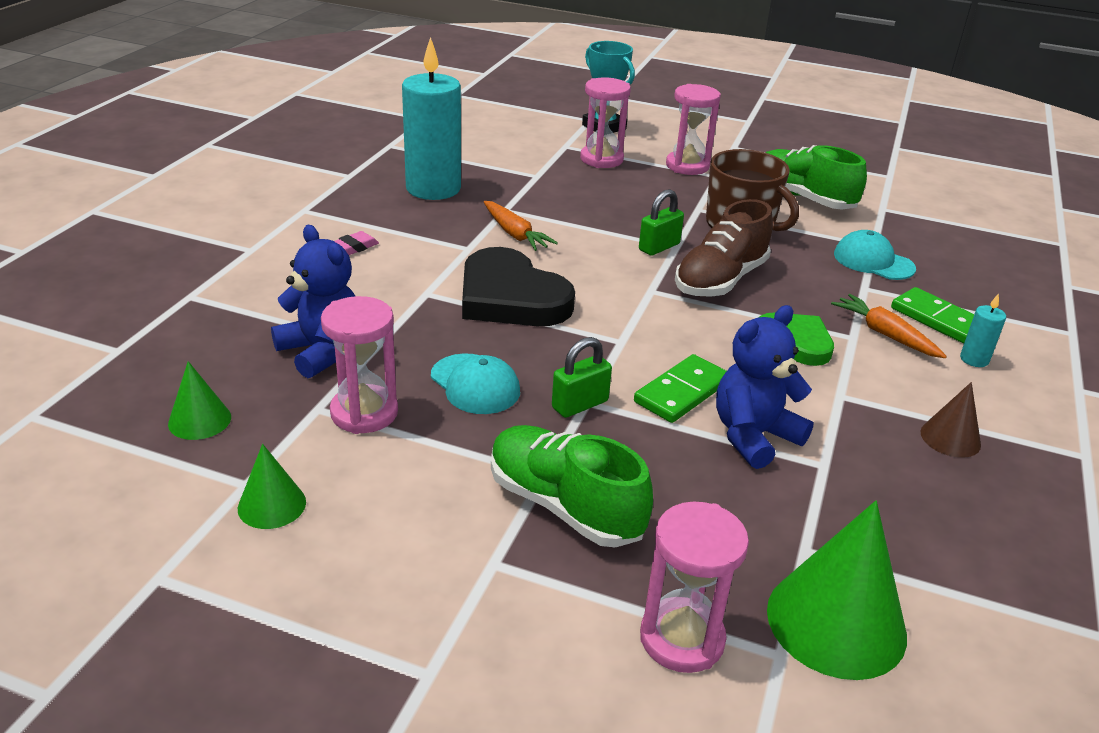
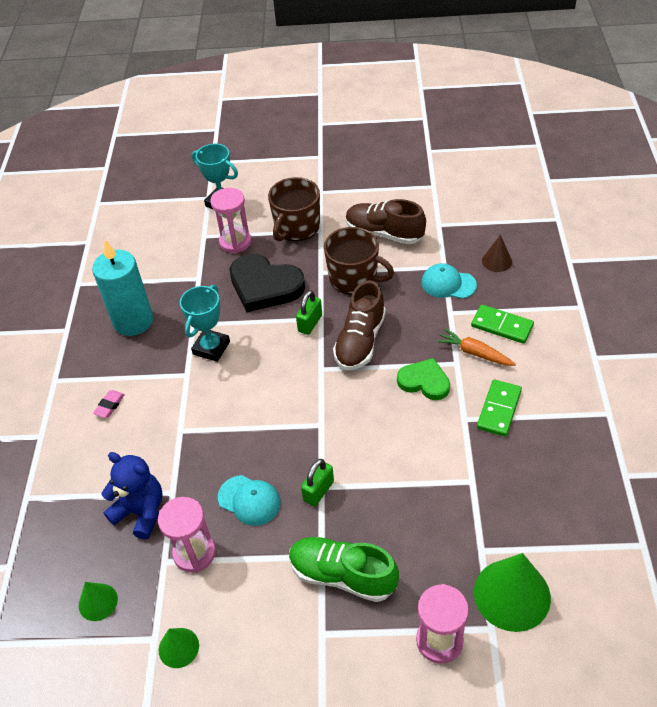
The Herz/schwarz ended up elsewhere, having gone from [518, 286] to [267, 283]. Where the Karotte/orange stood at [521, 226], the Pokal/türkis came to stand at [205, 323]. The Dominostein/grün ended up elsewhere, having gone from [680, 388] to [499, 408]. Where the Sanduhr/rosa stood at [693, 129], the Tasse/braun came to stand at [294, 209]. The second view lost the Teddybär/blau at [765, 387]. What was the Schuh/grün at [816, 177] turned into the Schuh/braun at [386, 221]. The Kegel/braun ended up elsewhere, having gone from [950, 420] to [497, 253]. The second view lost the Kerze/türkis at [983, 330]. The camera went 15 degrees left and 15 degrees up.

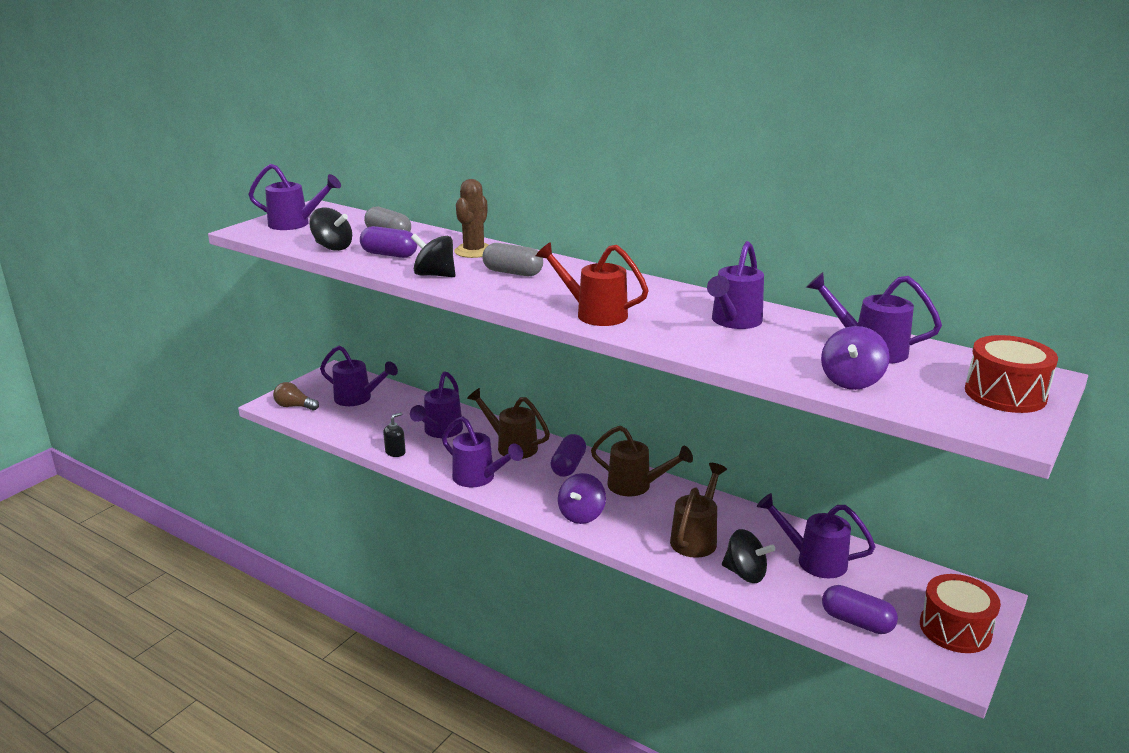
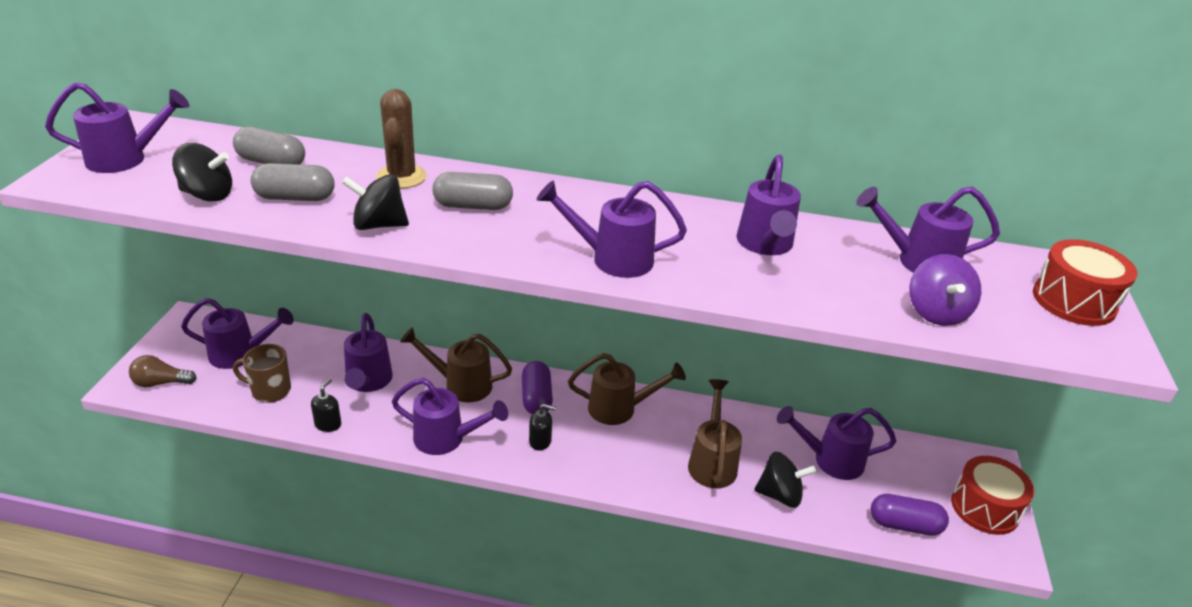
What was the Kapsel/lila at [388, 242] turned into the Kapsel/grau at [293, 182]. What was the Gießkanne/rot at [592, 284] turned into the Gießkanne/lila at [612, 229]. The second view lost the Kreisel/lila at [582, 498]. The second view gained the Tasse/braun at [262, 373]. The second view gained the Seifenspender/schwarz at [542, 427]. The camera went 25 degrees left and 10 degrees up.

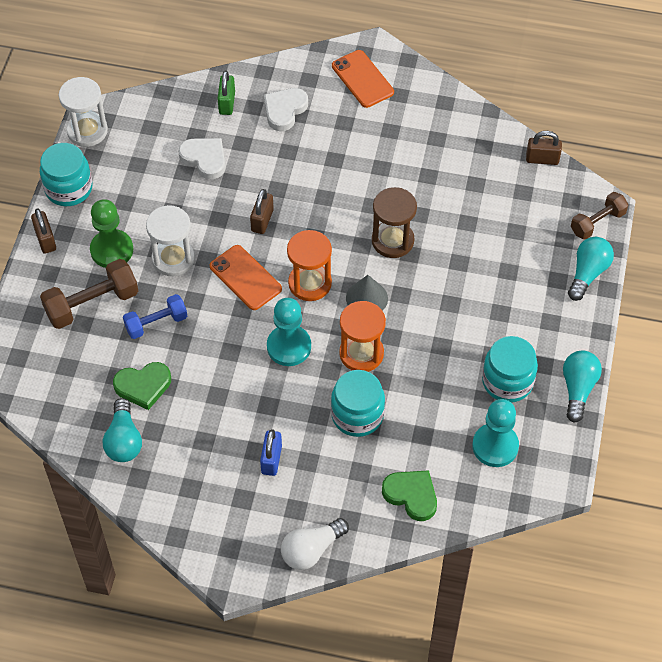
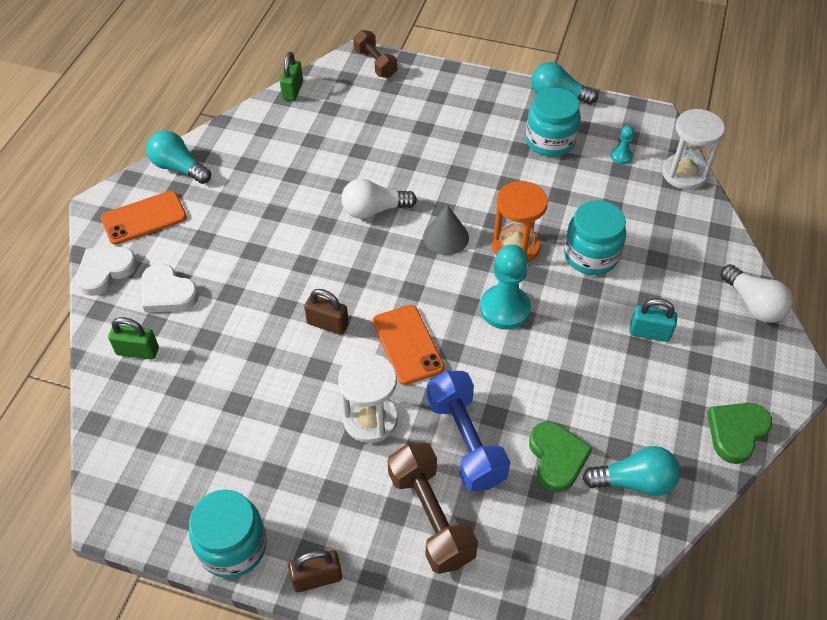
The Sanduhr/weiß ended up elsewhere, having gone from [83, 112] to [693, 149]. The second view lost the Bauer/grün at [111, 233]. The size of the Hantel/blau at [155, 316] changed by a factor of 1.52. The Herz/weiß ended up elsewhere, having gone from [202, 158] to [106, 271]. The Handy/orange at [246, 277] ended up facing another way, 75 degrees counterclockwise from before. What was the Vorhängeschloss/blau at [271, 452] turned into the Vorhängeschloss/türkis at [653, 320]. The second view lost the Sanduhr/orange at [309, 265]. Where the Sanduhr/braun stood at [394, 222], the Glühbirne/weiß came to stand at [379, 199]. The Herz/grün ended up elsewhere, having gone from [409, 495] to [740, 433]. The size of the Bauer/türkis at [495, 433] changed by a factor of 0.48. What was the Vorhängeschloss/braun at [544, 148] turned into the Vorhängeschloss/grün at [291, 76]. The Glühbirne/türkis ended up elsewhere, having gone from [591, 269] to [179, 157]. The camera went 85 degrees left and 5 degrees down.

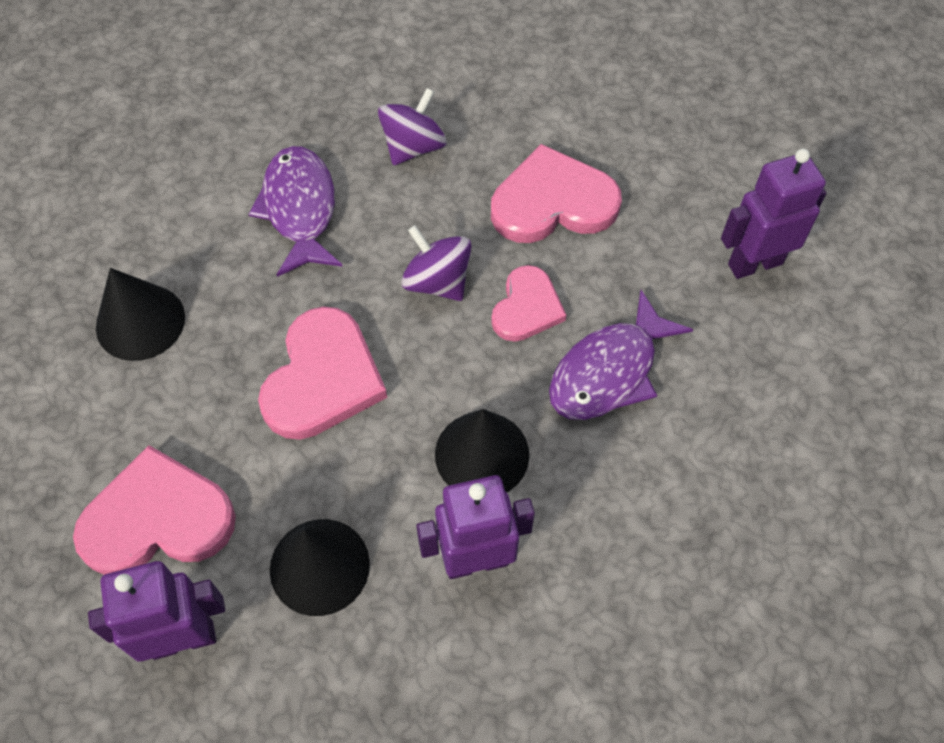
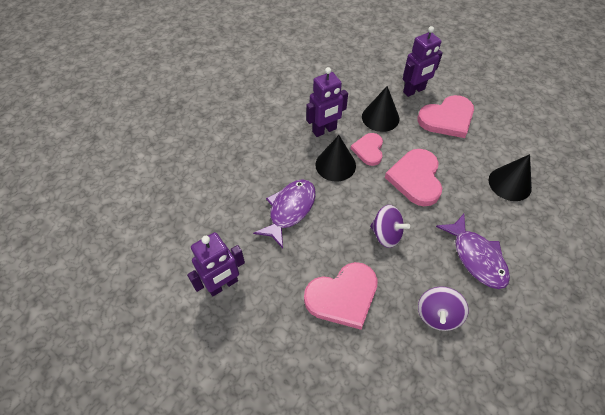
The Herz/rosa ended up elsewhere, having gone from [529, 303] to [366, 149]. The camera went 165 degrees right and 5 degrees down.

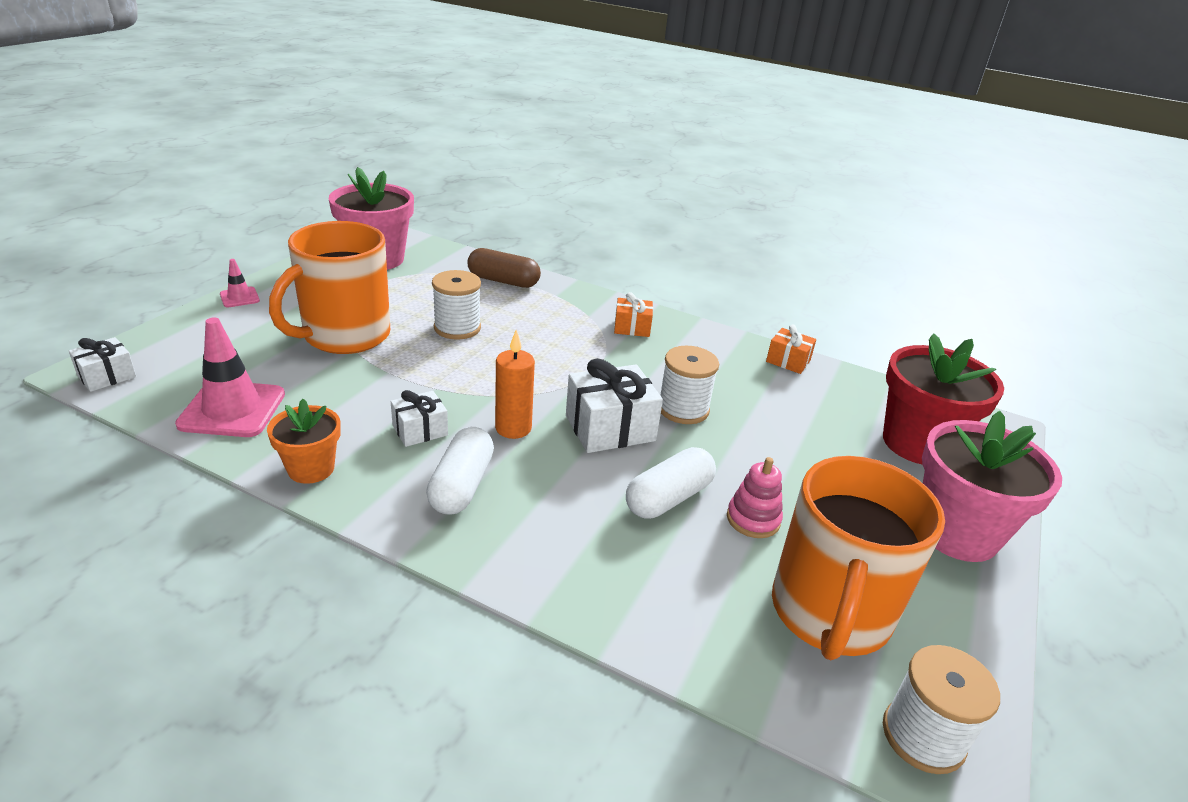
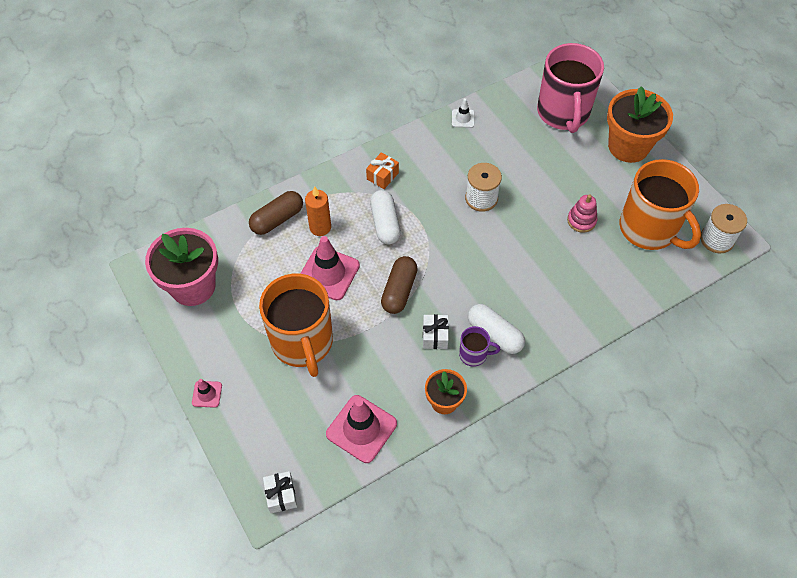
Where the Garnrolle/weiß stood at [456, 305], the Leitkegel/rosa came to stand at [330, 268]. The Kerze/orange ended up elsewhere, having gone from [515, 384] to [318, 211]. The second view lost the Geschenk/weiß at [614, 405]. The Kapsel/weiß ended up elsewhere, having gone from [671, 483] to [385, 217]. Where the Geschenk/orange stood at [791, 349], the Leitkegel/weiß came to stand at [463, 113]. Where the Blumentopf/rot stood at [943, 399], the Tasse/rosa came to stand at [570, 88]. What was the Blumentopf/rosa at [992, 486] turned into the Blumentopf/orange at [640, 124]. The second view gained the Kapsel/braun at [399, 285]. The second view gained the Tasse/lila at [479, 346]. The camera went 55 degrees left and 25 degrees up.

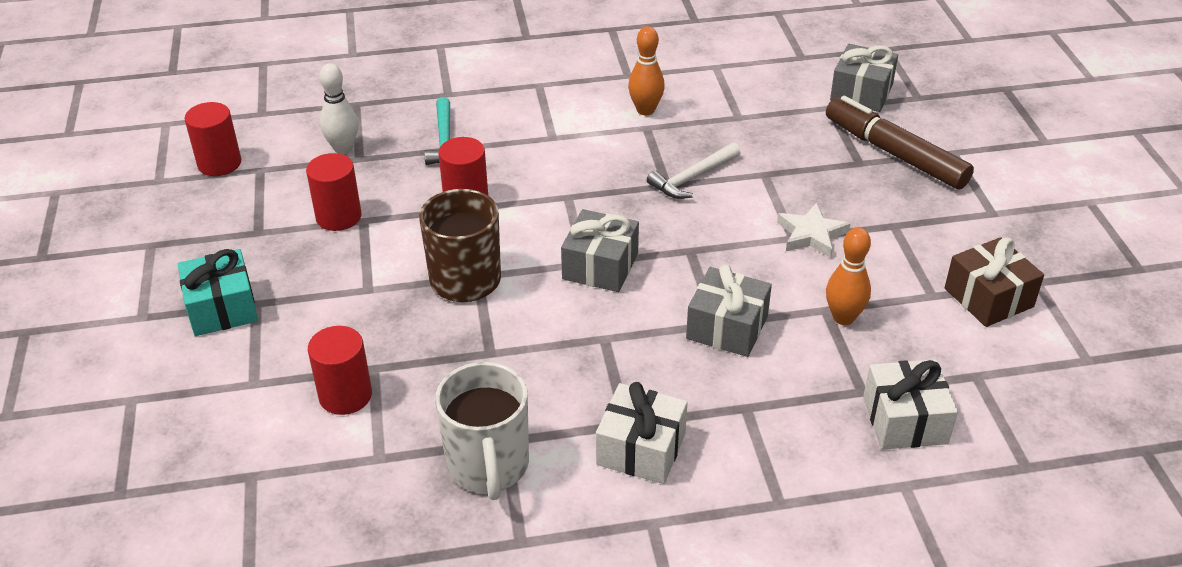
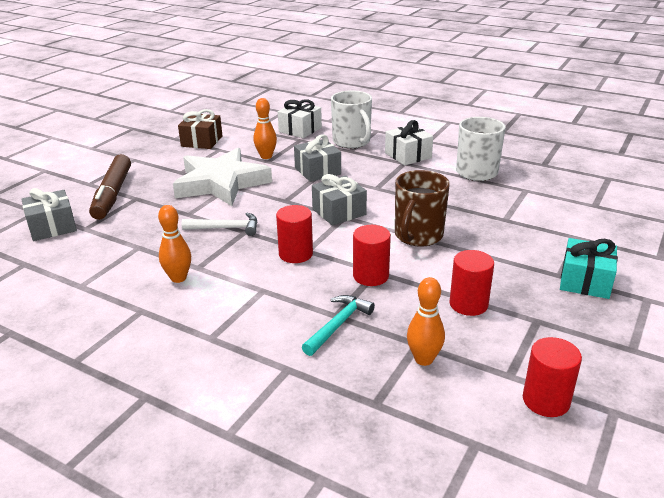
The Vollzylinder/rot ended up elsewhere, having gone from [340, 370] to [294, 234]. What was the Bowlingkegel/weiß at [338, 108] turned into the Bowlingkegel/orange at [426, 321]. The size of the Stern/weiß at [813, 230] changed by a factor of 2.18. The second view gained the Tasse/weiß at [351, 119]. The camera went 140 degrees left and 10 degrees down.

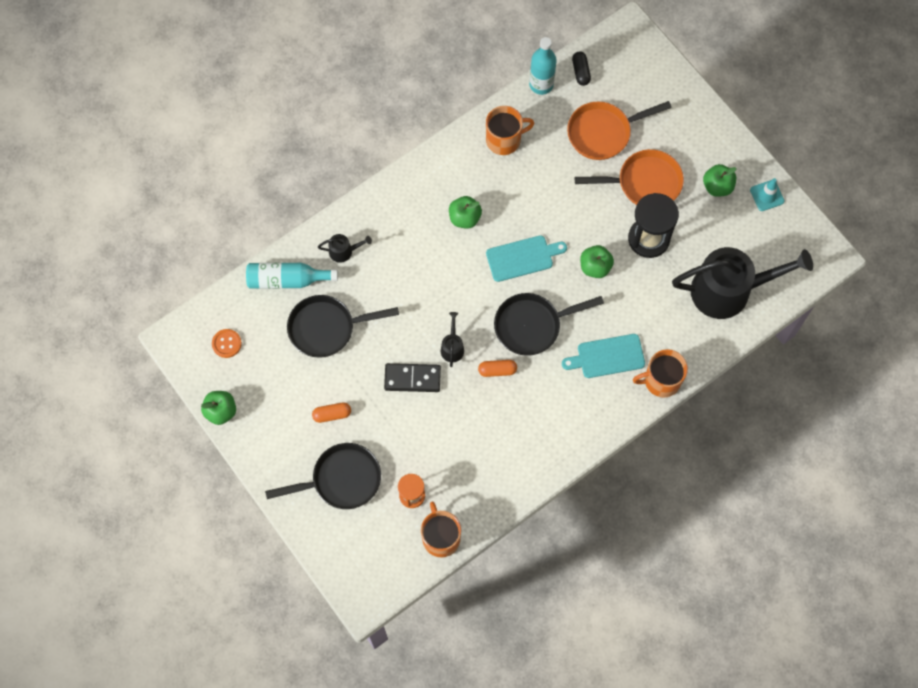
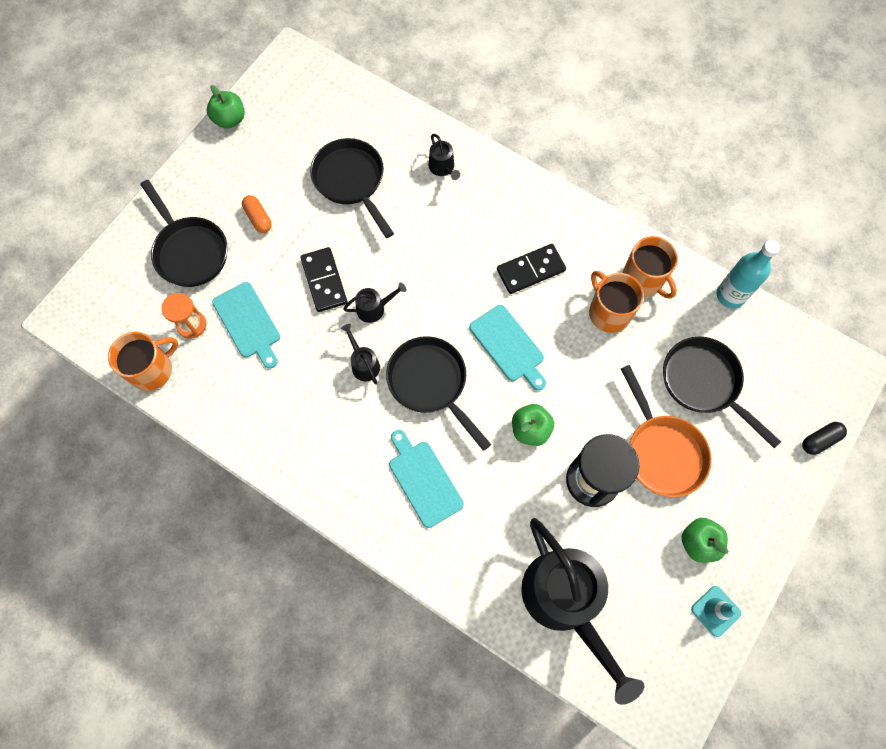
The second view lost the Knopf/orange at [227, 343]. The second view lost the Flasche/türkis at [292, 276]. Where the Apfel/grün stood at [465, 212], the Dominostein/schwarz came to stand at [531, 269]. Where the Kapsel/orange stood at [497, 368], the Gießkanne/schwarz came to stand at [360, 354]. What was the Pfanne/orange at [619, 130] turned into the Pfanne/schwarz at [722, 392]. The Kapsel/schwarz ended up elsewhere, having gone from [581, 68] to [824, 438]. The Tasse/orange ended up elsewhere, having gone from [660, 373] to [616, 302]. The second view gained the Schneidebrett/türkis at [246, 325]. The camera went 70 degrees right and 0 degrees up.

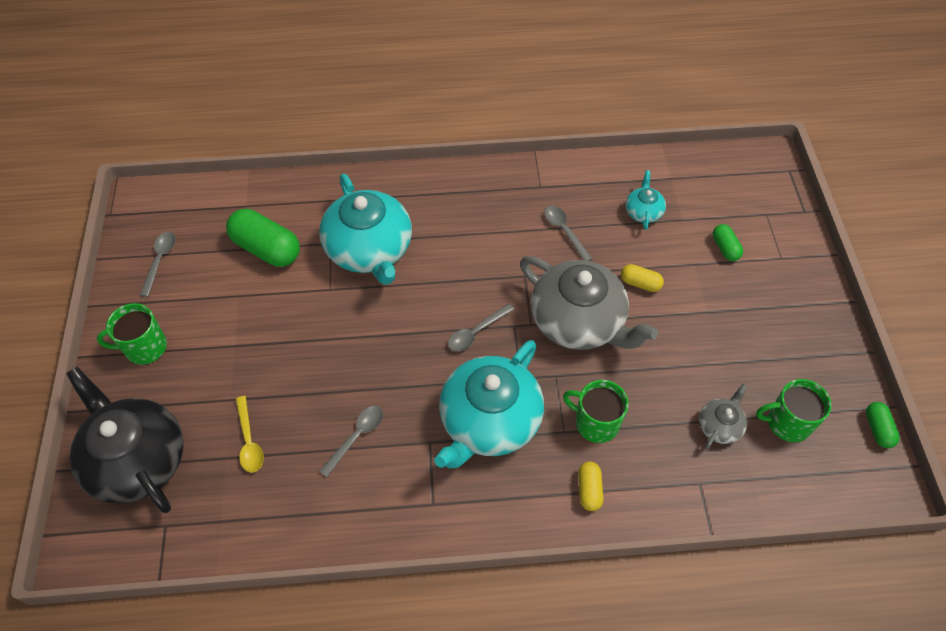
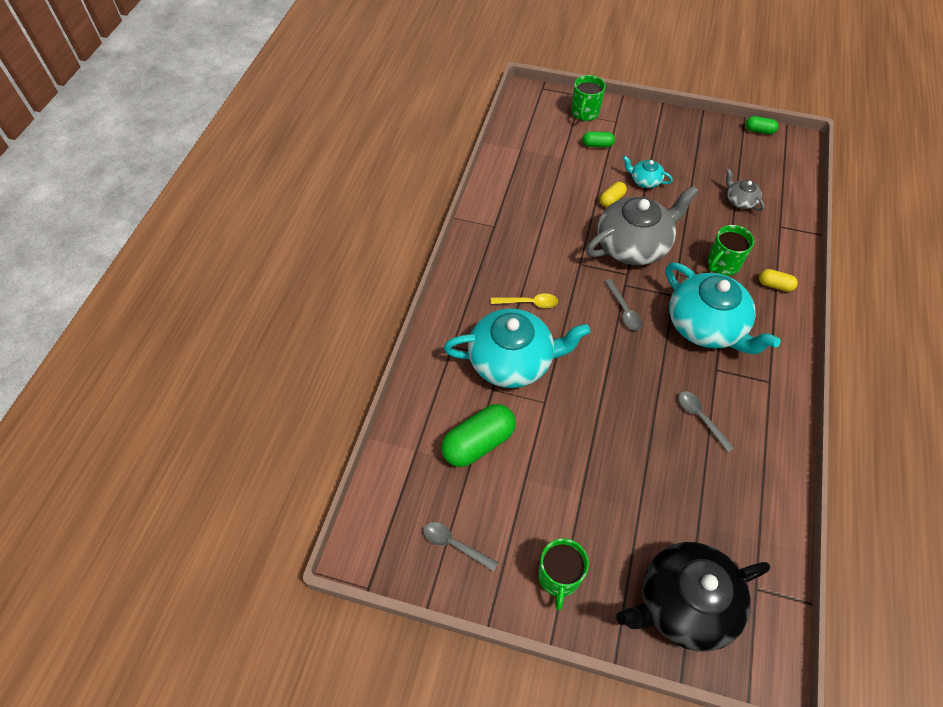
The Löffel/gelb ended up elsewhere, having gone from [250, 434] to [524, 300]. The second view lost the Löffel/grau at [568, 233]. The Teekanne/türkis ended up elsewhere, having gone from [646, 200] to [648, 172]. The Tasse/grün ended up elsewhere, having gone from [794, 410] to [589, 98]. The camera went 70 degrees left and 0 degrees up.

